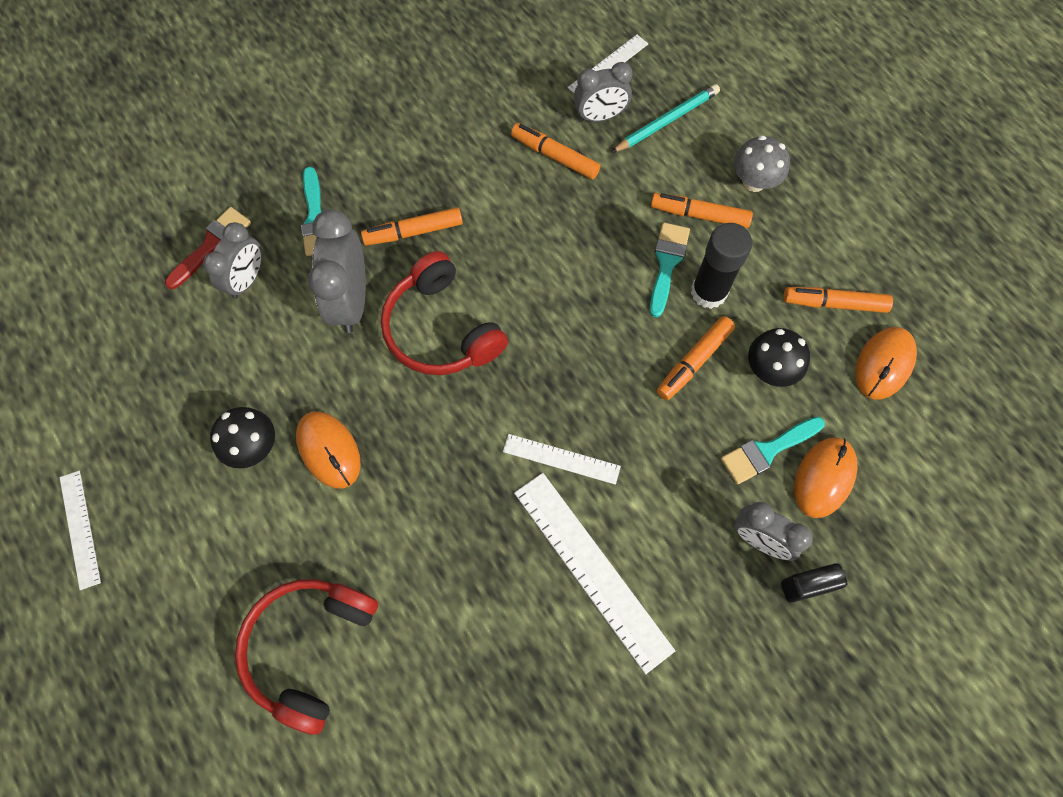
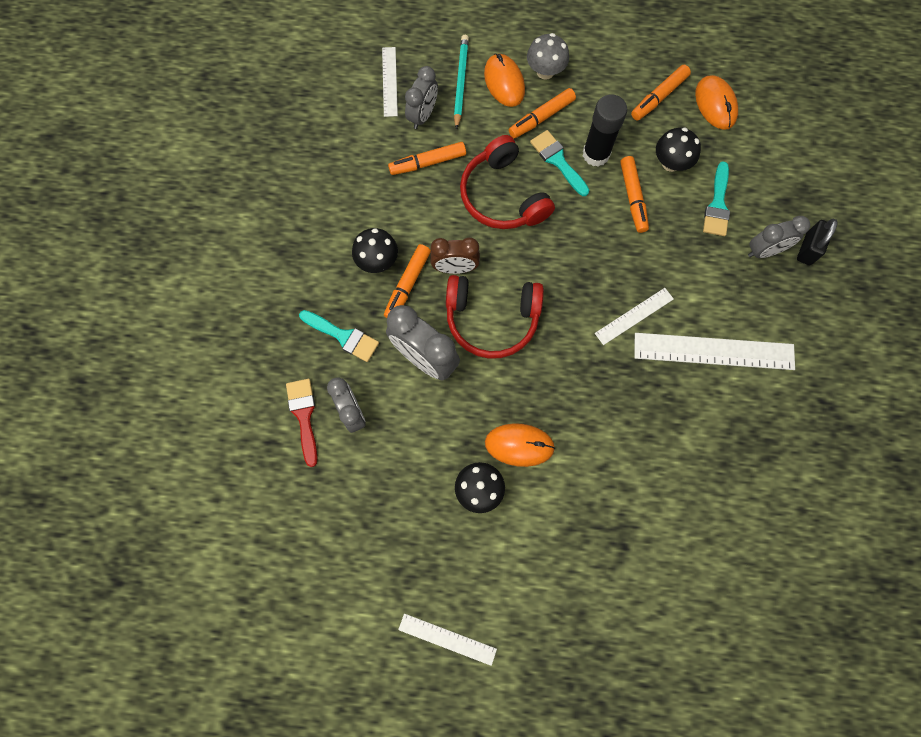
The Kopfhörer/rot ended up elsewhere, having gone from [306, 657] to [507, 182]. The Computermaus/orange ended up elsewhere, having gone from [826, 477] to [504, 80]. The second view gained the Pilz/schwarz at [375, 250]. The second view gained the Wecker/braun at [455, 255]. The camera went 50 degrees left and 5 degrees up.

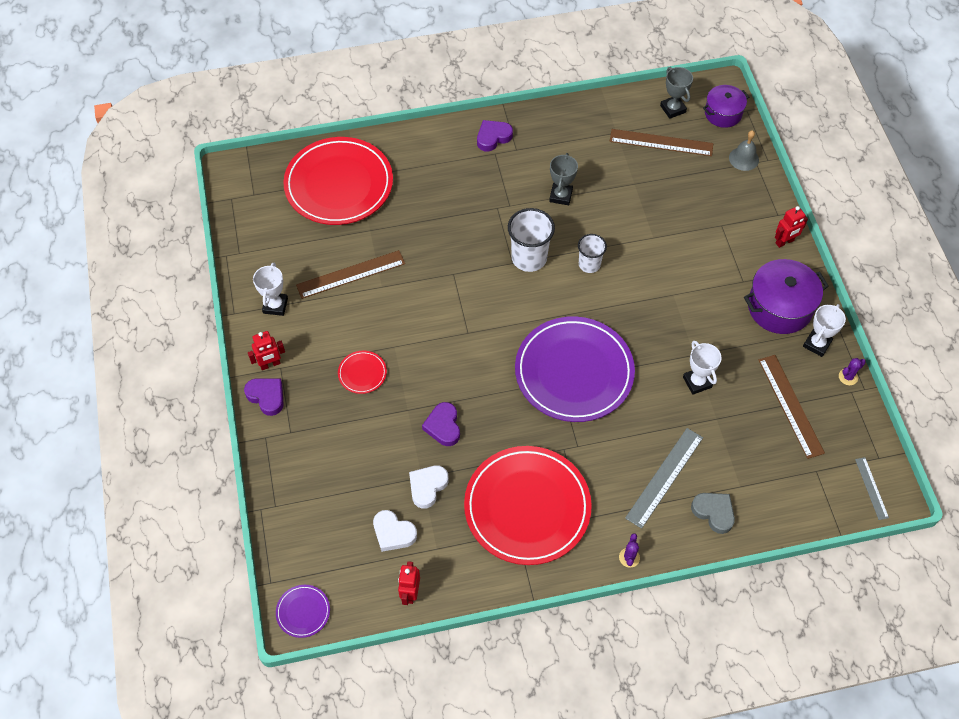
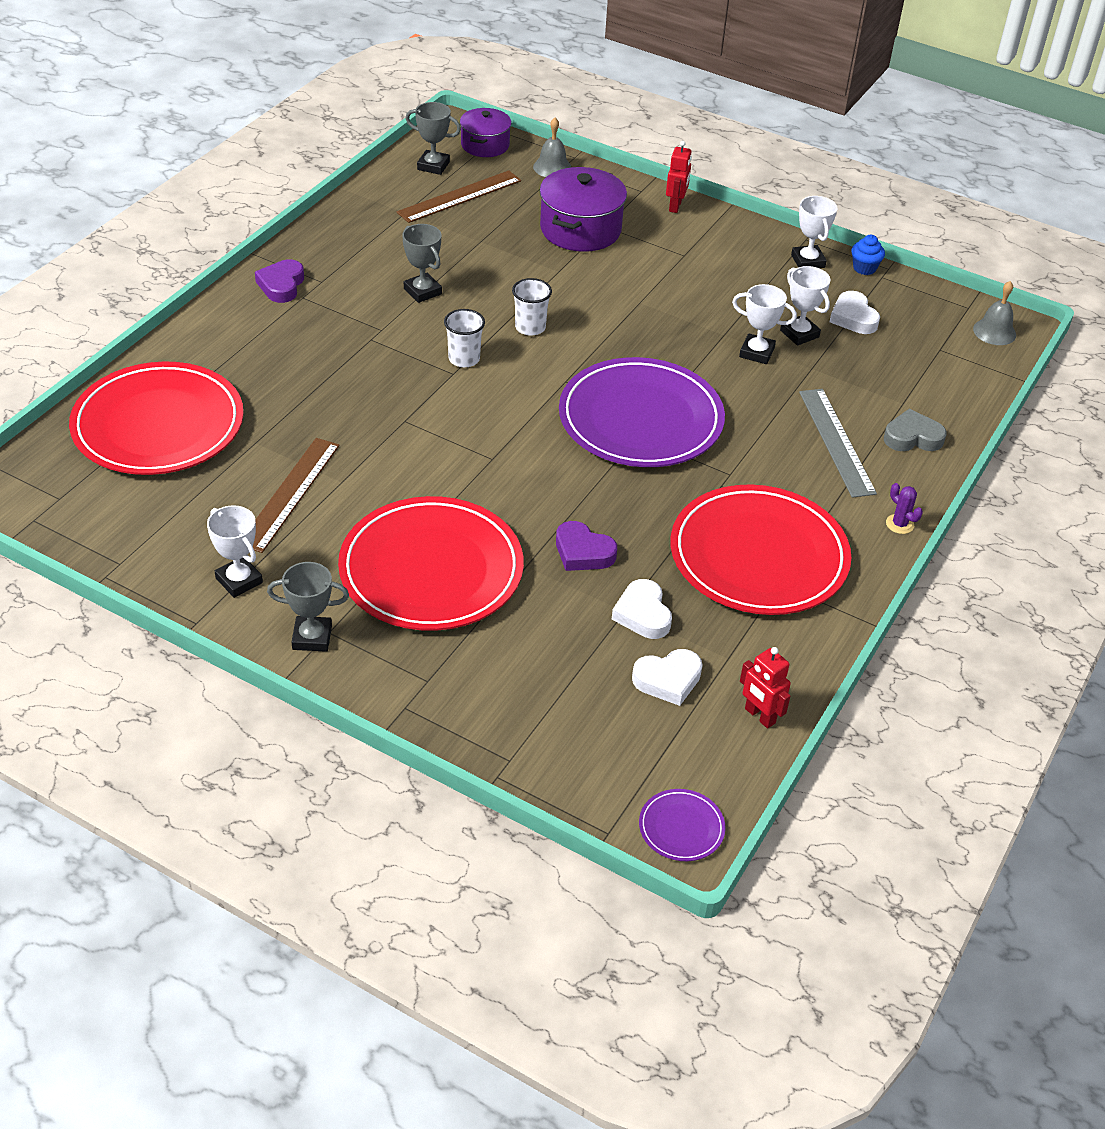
The second view lost the Herz/lila at [264, 397]. Where the Roboter/rot stood at [266, 350], the Pokal/grau came to stand at [308, 607]. The size of the Teller/rot at [362, 372] changed by a factor of 2.44. The size of the Becher/weiß at [531, 240] changed by a factor of 0.62. The Kochtopf/lila ended up elsewhere, having gone from [786, 296] to [583, 209]. Where the Lineal/braun stood at [792, 407], the Herz/weiß came to stand at [855, 312]. Where the Kaktus/lila stood at [852, 371], the Muffin/blau came to stand at [868, 255]. Where the Lineal/grau stood at [872, 488], the Glocke/grau came to stand at [994, 313]. The second view gained the Pokal/weiß at [805, 306]. The camera went 50 degrees left and 15 degrees down.

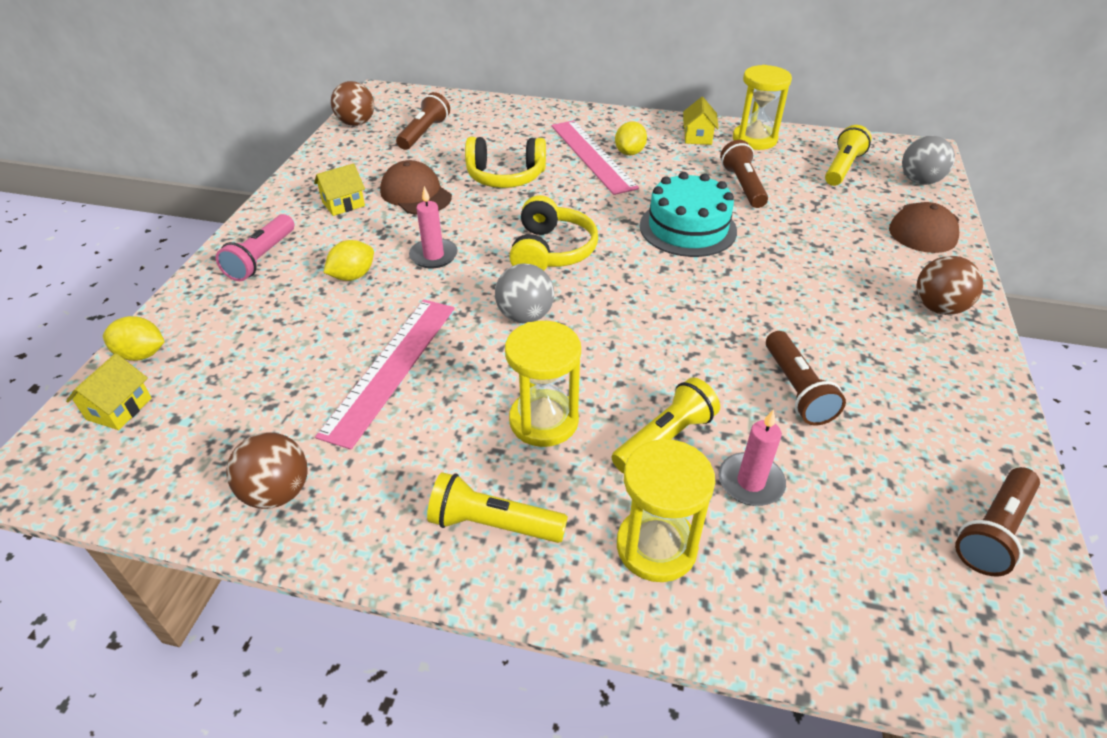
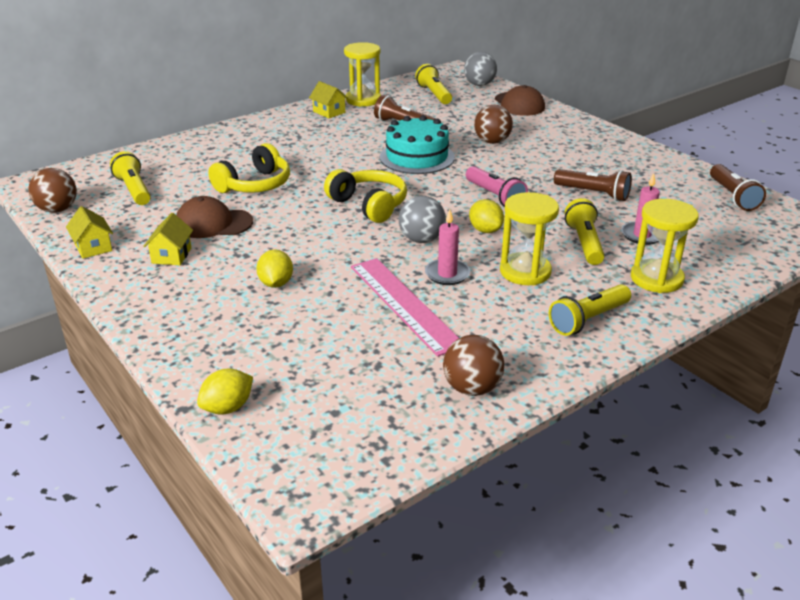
The Haus/gelb ended up elsewhere, having gone from [109, 391] to [89, 232]. The Taschenlampe/rosa ended up elsewhere, having gone from [255, 247] to [497, 186]. What was the Taschenlampe/braun at [423, 121] turned into the Taschenlampe/gelb at [130, 178]. The Kerze/rosa ended up elsewhere, having gone from [433, 227] to [447, 247]. The second view lost the Lineal/rosa at [595, 158]. The Zitrone/gelb ended up elsewhere, having gone from [631, 138] to [486, 216]. The Ball/braun ended up elsewhere, having gone from [949, 285] to [493, 124]. The camera went 50 degrees left and 10 degrees down.

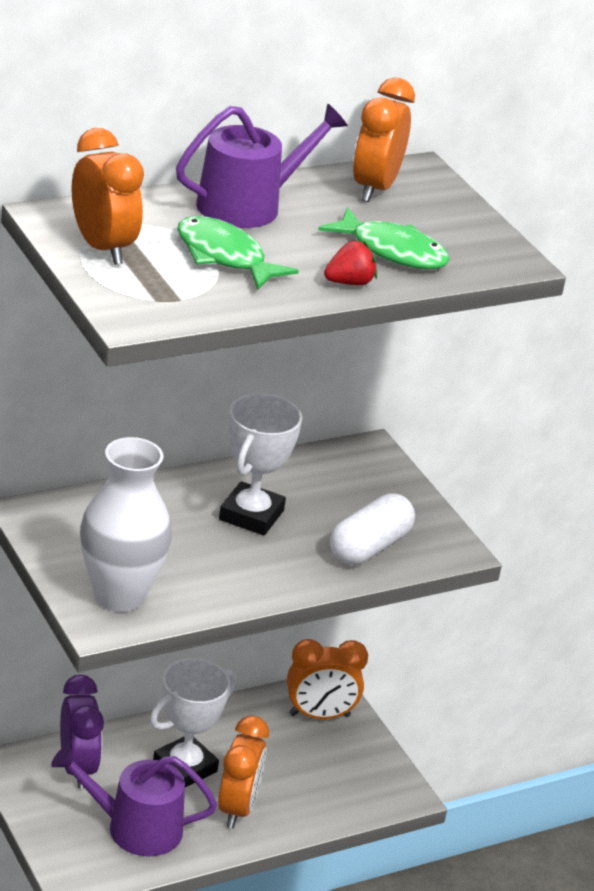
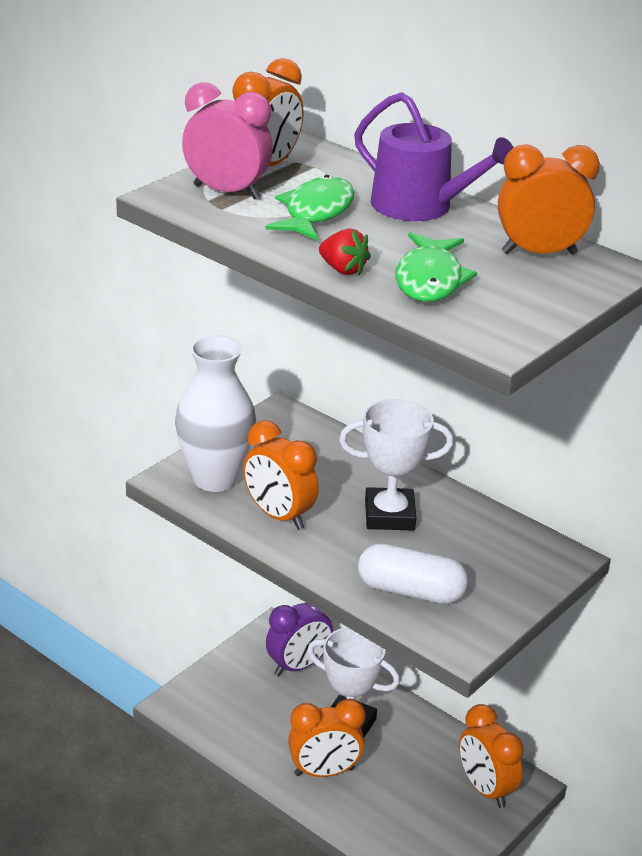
The second view lost the Gießkanne/lila at [134, 800]. The second view gained the Wecker/rosa at [227, 140]. The second view gained the Wecker/orange at [281, 475]. The camera went 70 degrees right and 0 degrees up.

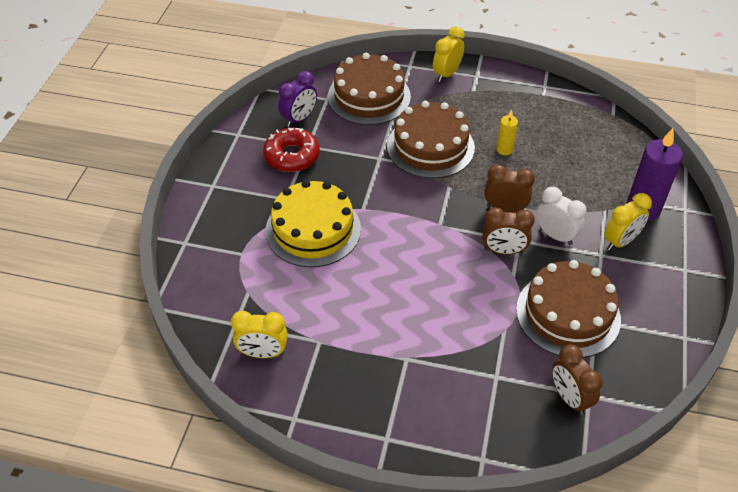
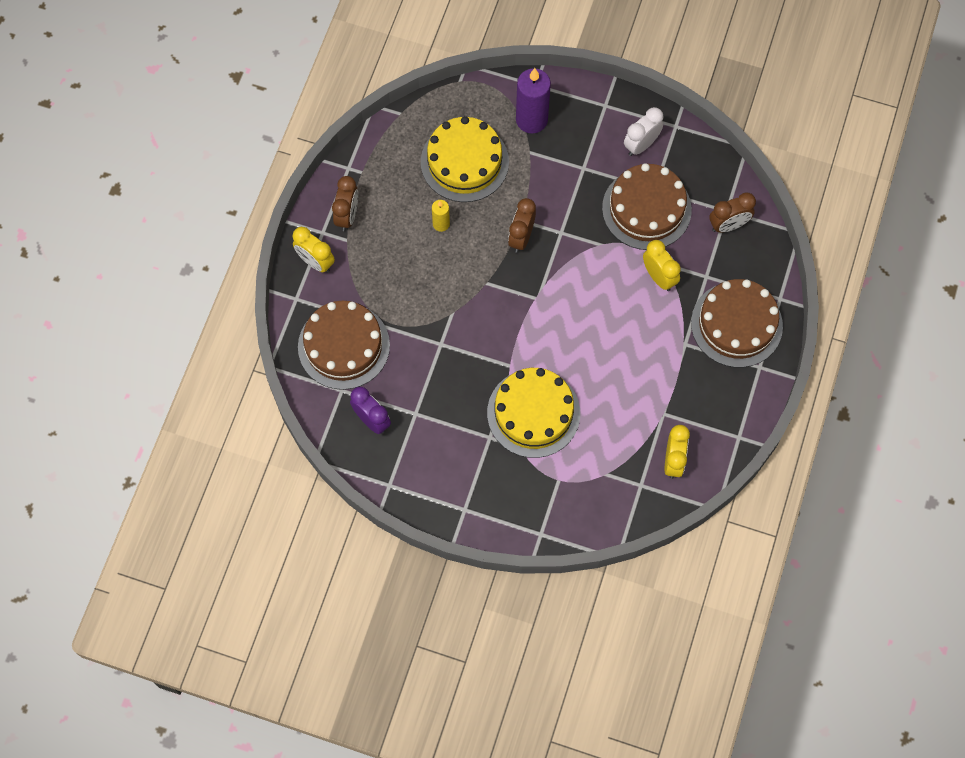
The second view lost the Donut/rot at [291, 150]. The Kuchen/braun ended up elsewhere, having gone from [431, 140] to [737, 323]. The Wecker/braun ended up elsewhere, having gone from [509, 231] to [345, 203]. The Wecker/weiß ended up elsewhere, having gone from [561, 216] to [643, 131]. The Wecker/gelb ended up elsewhere, having gone from [628, 222] to [662, 265]. The second view gained the Kuchen/gelb at [465, 159]. The camera went 85 degrees left and 20 degrees up.

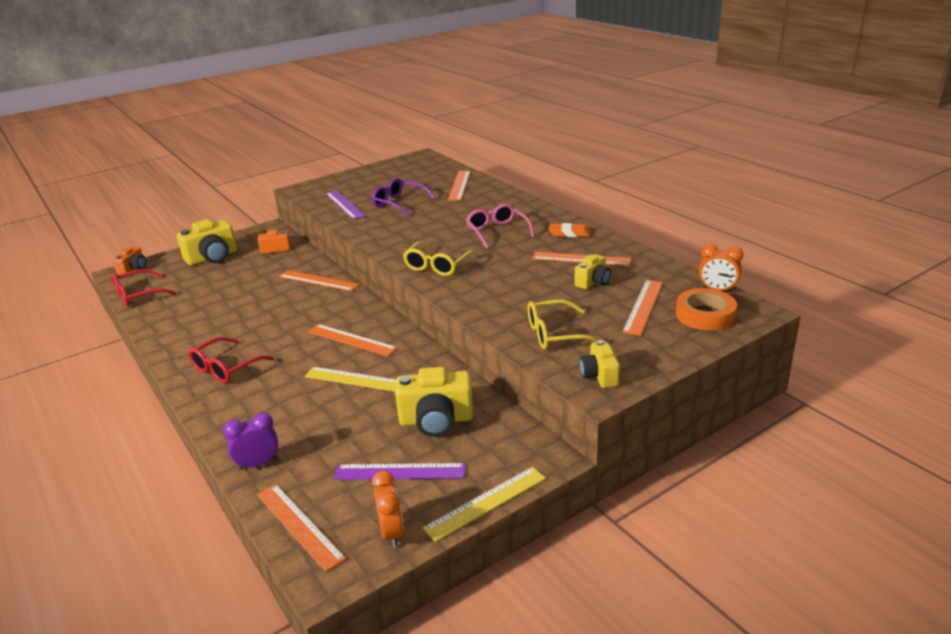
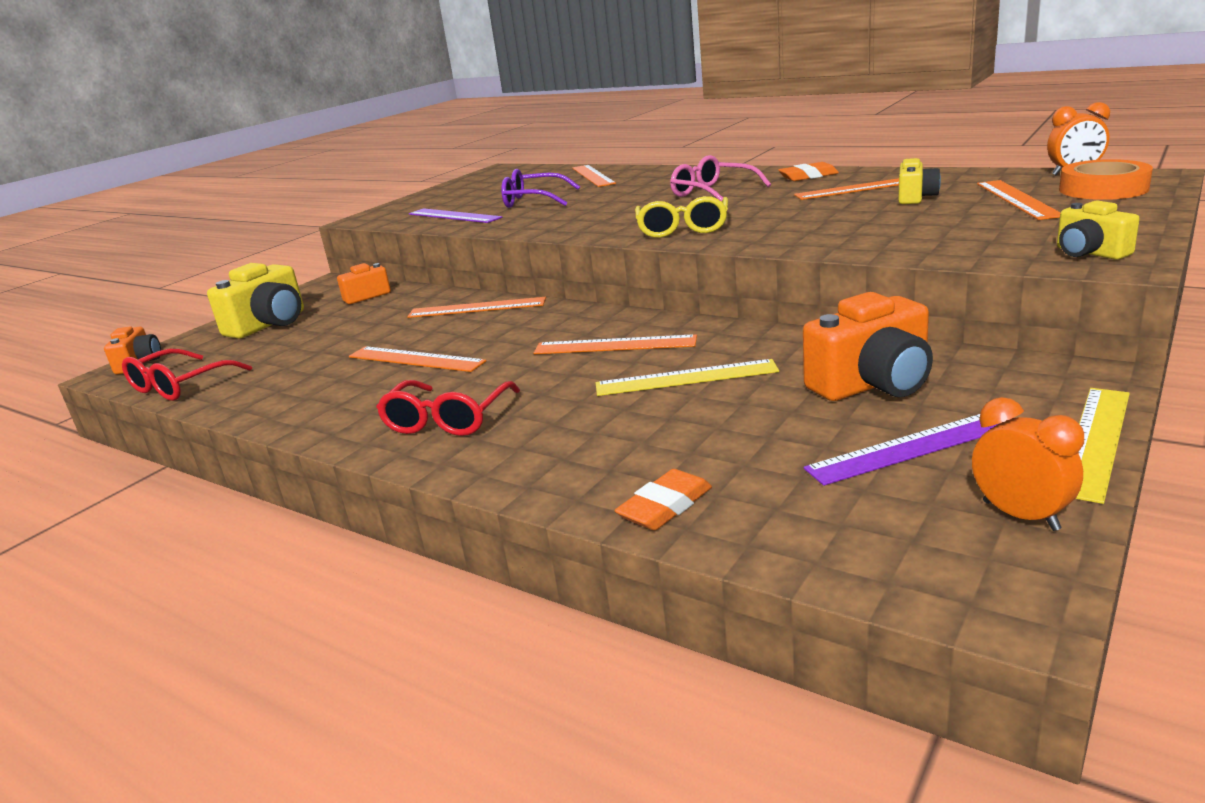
Where the Wecker/lila stood at [250, 441], the Radiergummi/orange came to stand at [663, 499]. The Lineal/orange ended up elsewhere, having gone from [301, 528] to [417, 359]. What was the Kamera/gelb at [434, 402] turned into the Kamera/orange at [868, 346]. The second view lost the Brille/gelb at [564, 324]. The camera went 20 degrees left and 5 degrees down.

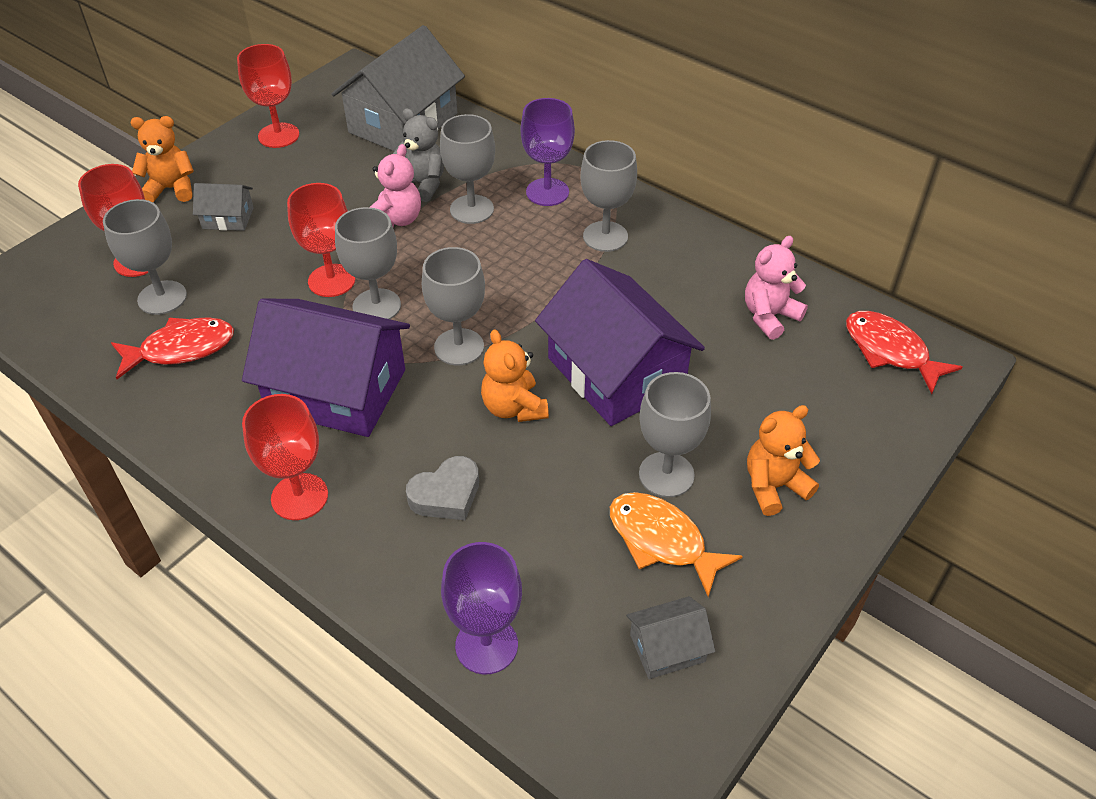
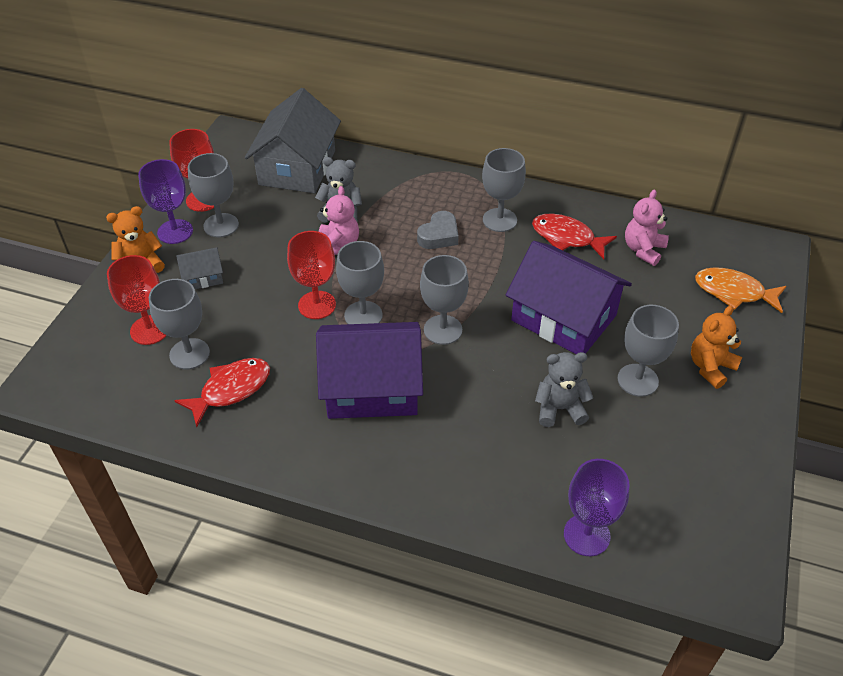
The second view lost the Kelch/rot at [285, 457]. The Herz/grau ended up elsewhere, having gone from [442, 488] to [438, 230]. The Kelch/grau ended up elsewhere, having gone from [467, 169] to [213, 195]. The second view lost the Teddybär/orange at [515, 375]. The Kelch/lila ended up elsewhere, having gone from [548, 152] to [165, 201]. The Fisch/orange ended up elsewhere, having gone from [676, 544] to [741, 290]. The second view lost the Haus/grau at [670, 637]. The Fisch/rot ended up elsewhere, having gone from [904, 352] to [574, 236]. The second view gained the Teddybär/grau at [564, 389]. The camera went 20 degrees left and 0 degrees up.

